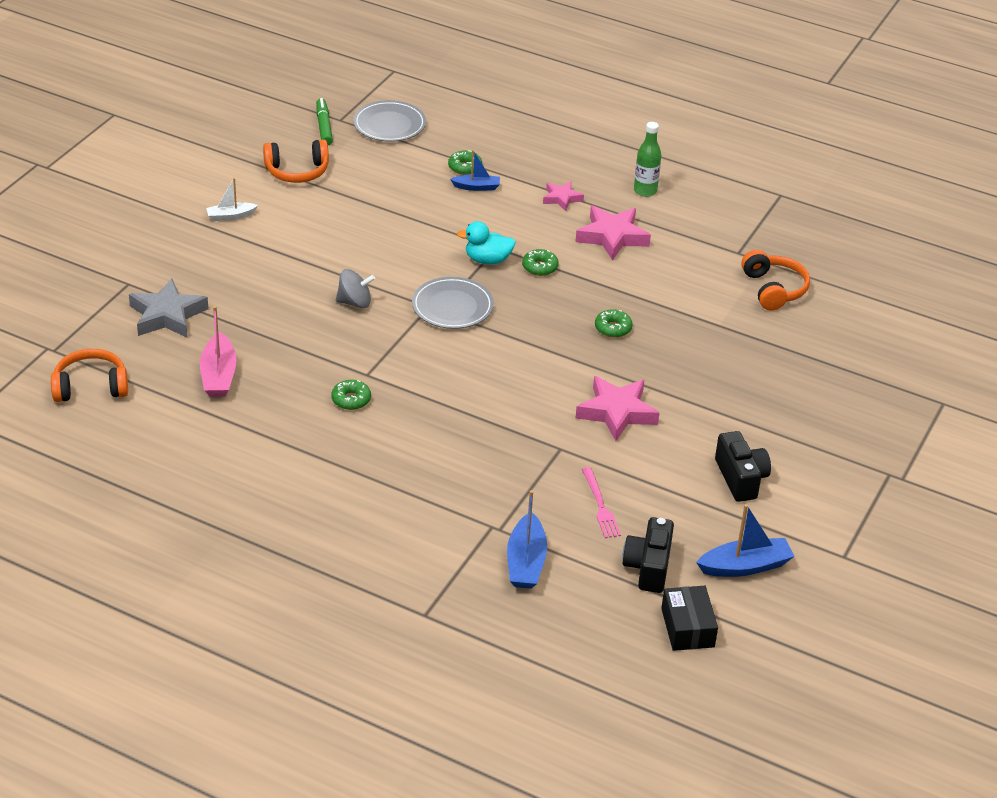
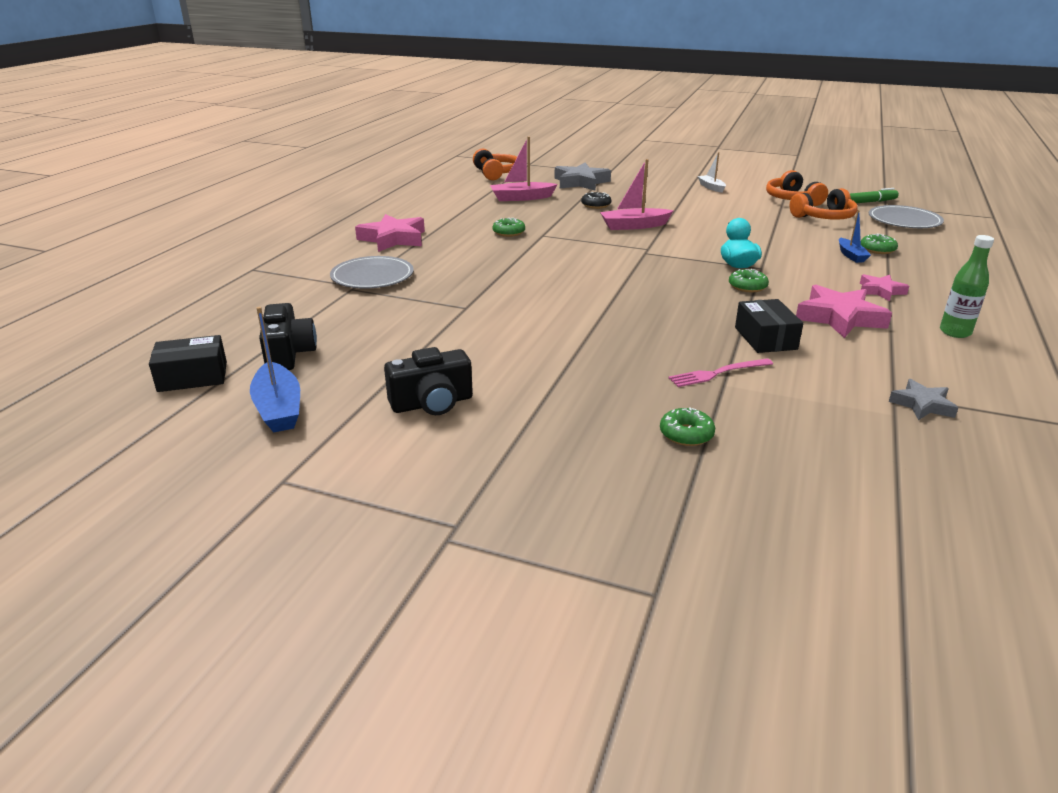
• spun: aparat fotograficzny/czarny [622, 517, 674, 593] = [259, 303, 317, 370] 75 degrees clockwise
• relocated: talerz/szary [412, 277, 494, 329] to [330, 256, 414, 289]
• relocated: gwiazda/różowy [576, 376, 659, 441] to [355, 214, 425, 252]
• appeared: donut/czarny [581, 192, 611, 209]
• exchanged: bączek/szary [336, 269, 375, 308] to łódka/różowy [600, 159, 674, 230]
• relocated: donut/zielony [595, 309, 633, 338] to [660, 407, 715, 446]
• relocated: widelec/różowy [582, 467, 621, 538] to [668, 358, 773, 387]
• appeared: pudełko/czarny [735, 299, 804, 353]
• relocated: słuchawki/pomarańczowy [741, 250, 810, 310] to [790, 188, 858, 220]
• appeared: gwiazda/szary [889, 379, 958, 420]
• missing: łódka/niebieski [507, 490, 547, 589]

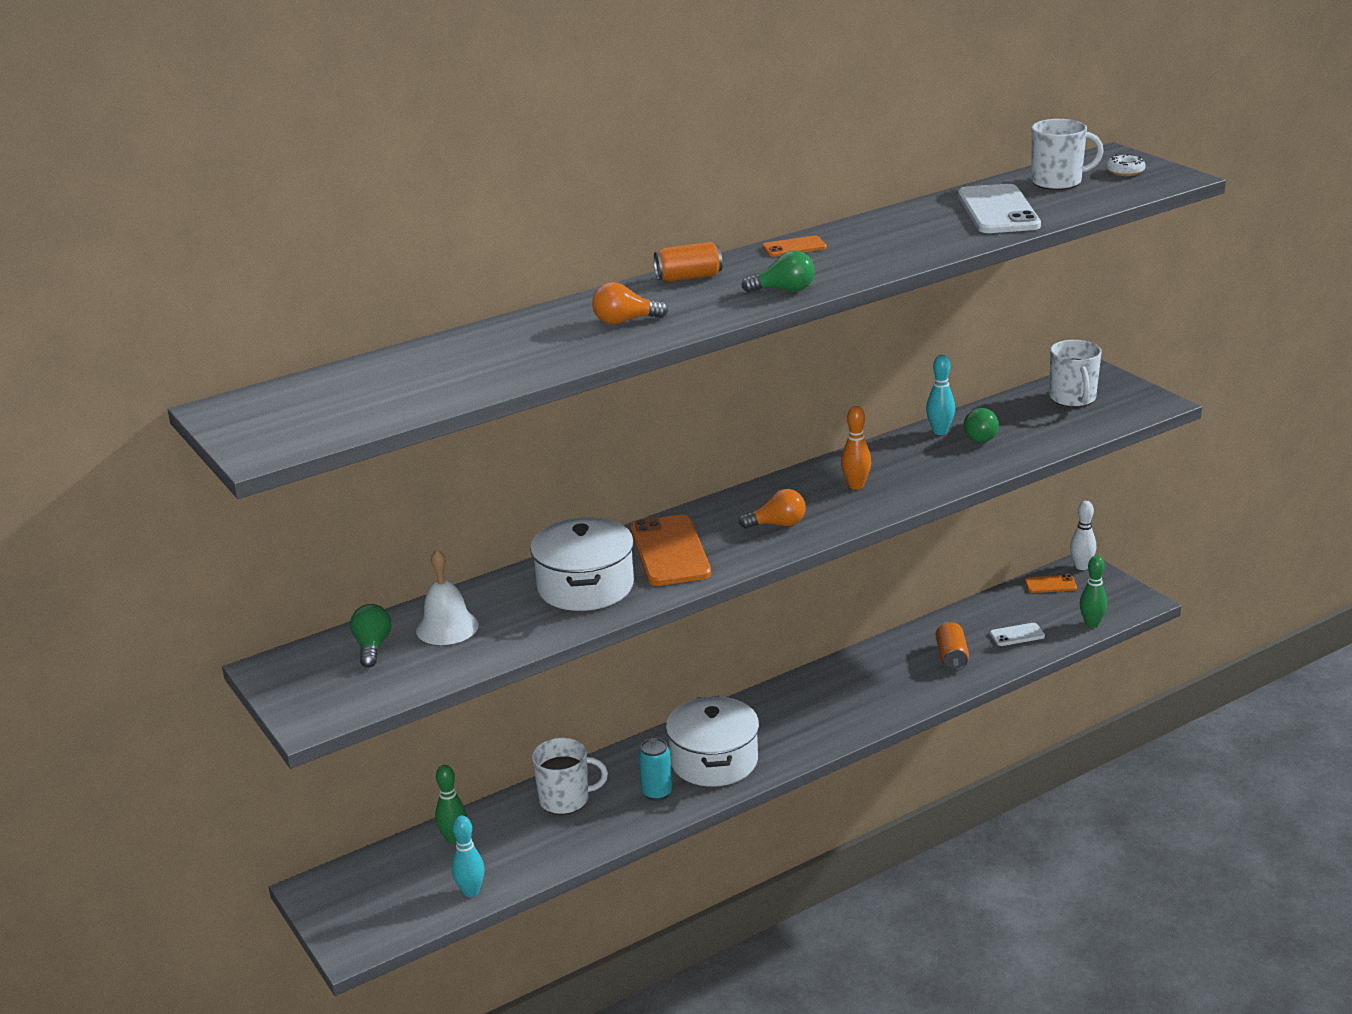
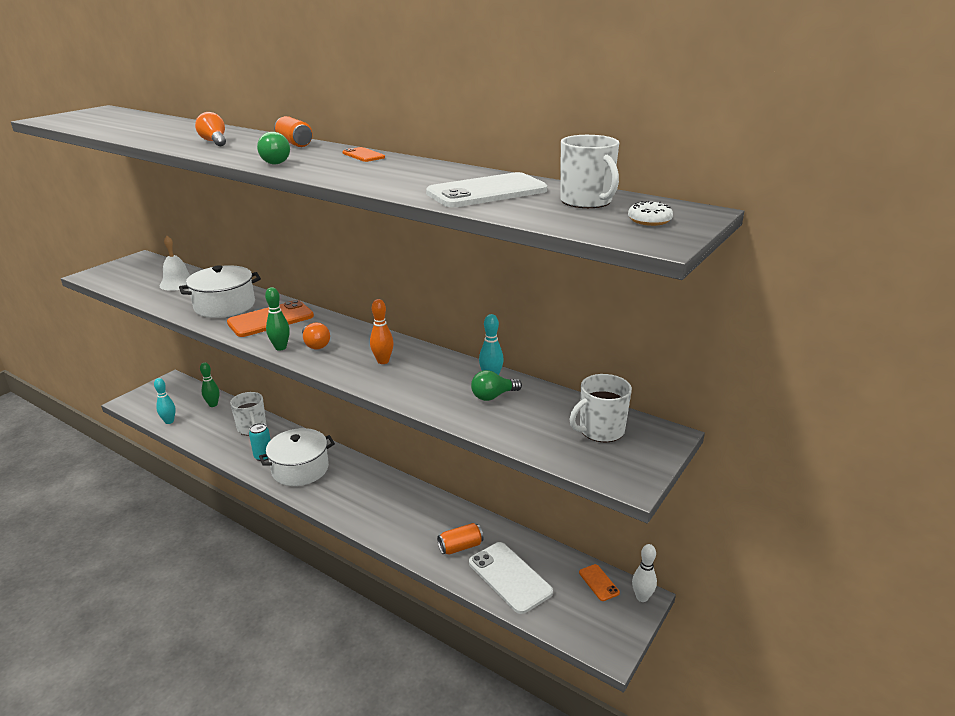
• relocated: kręgiel/zielony [1080, 556, 1107, 628] to [265, 287, 290, 351]
• size: telefon/biały [990, 623, 1045, 646] = [469, 542, 553, 614] x2.02
• missing: żarówka/zielony [350, 604, 391, 667]

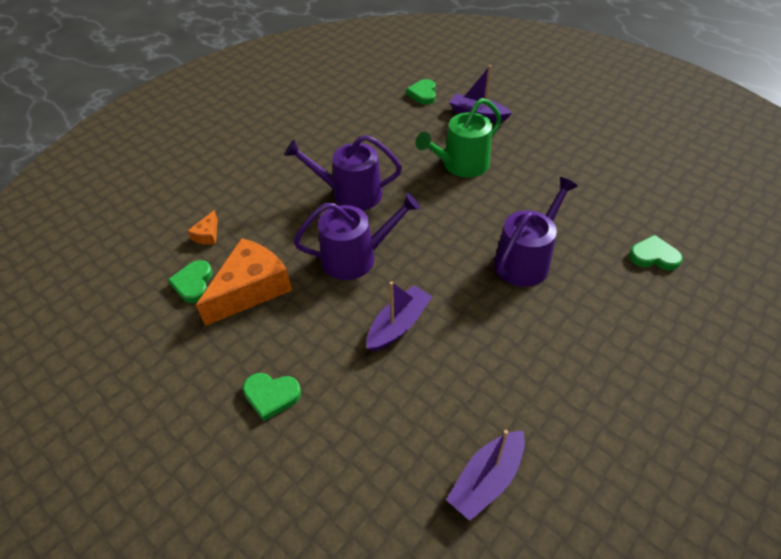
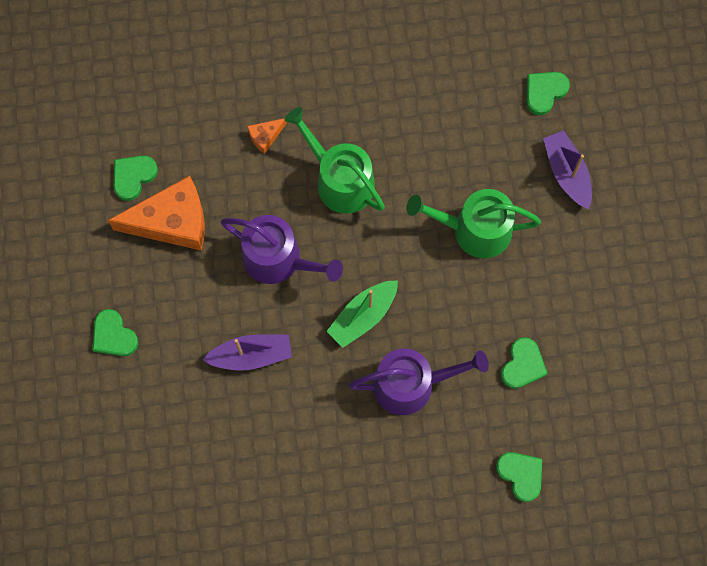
• relocated: ser/pomarańczowy [188, 210, 218, 245] to [247, 118, 287, 154]
• colour: konewka/fioletowy [285, 135, 402, 210] to konewka/zielony [284, 107, 385, 214]
• appeared: łódka/zielony [326, 280, 398, 348]
• appeared: serce/zielony [501, 337, 548, 389]
• missing: łódka/fioletowy [446, 430, 525, 521]

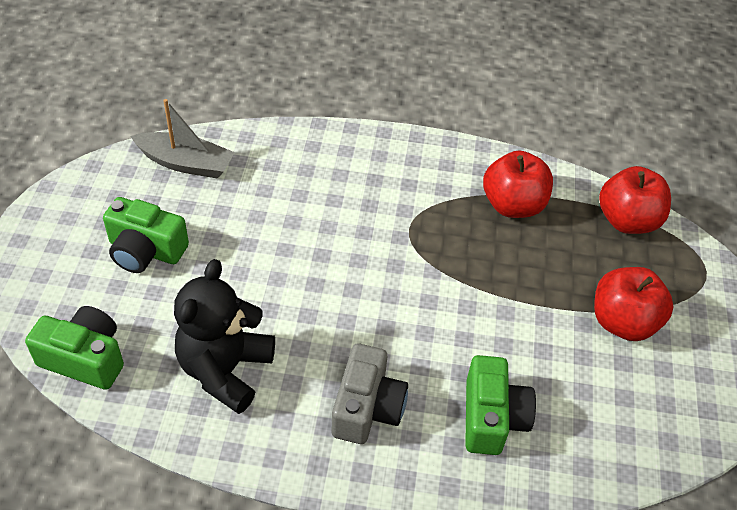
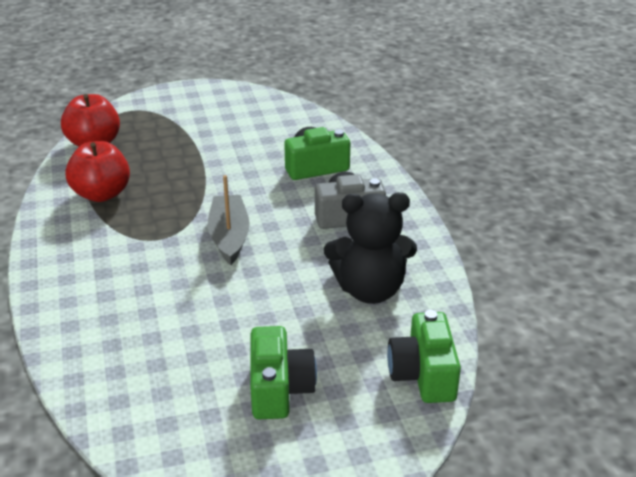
• relocated: łódka/szary [131, 99, 235, 179] to [208, 175, 250, 265]
• missing: jabłko/czerwony [594, 267, 674, 341]

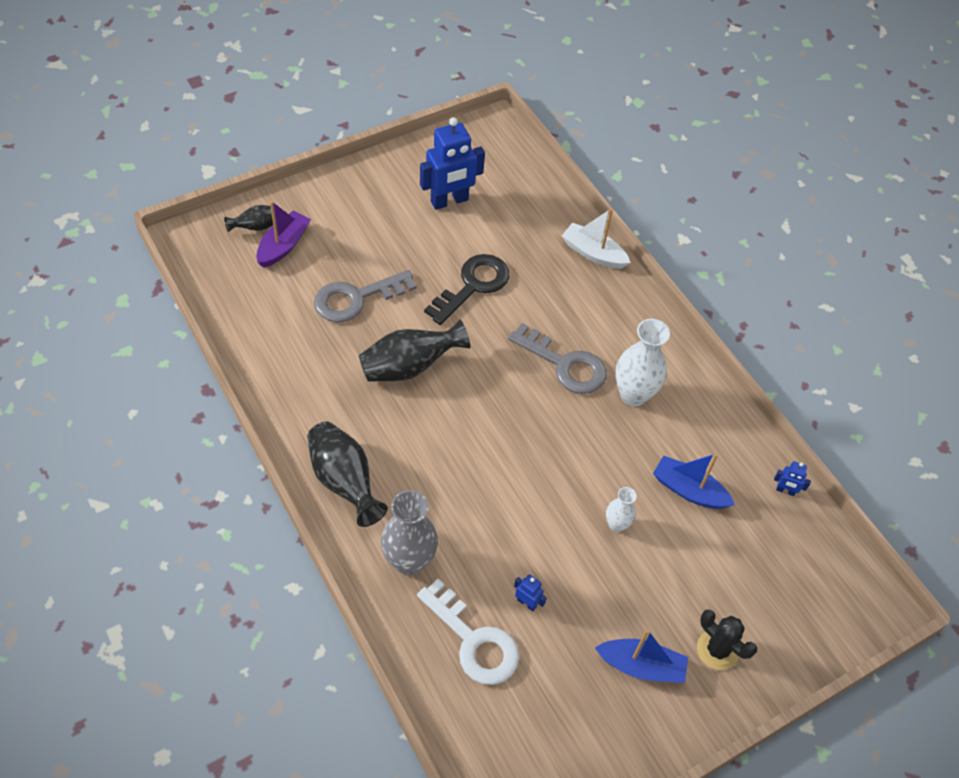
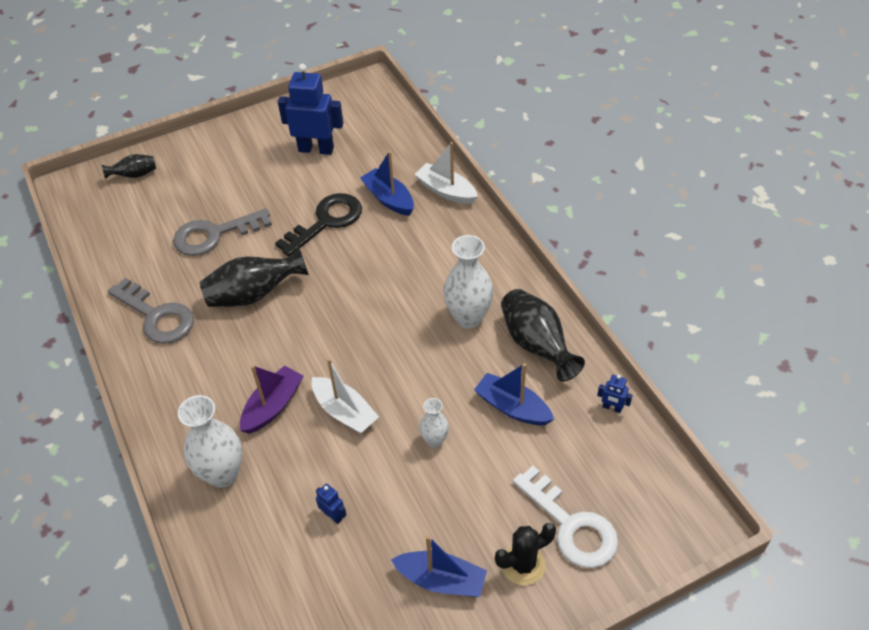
• relocated: klucz/szary [508, 323, 607, 394] to [108, 278, 194, 344]
• colour: wazon/szary [381, 490, 438, 575] to wazon/biały [178, 395, 242, 488]
• relocated: łódka/fioletowy [256, 201, 311, 268] to [240, 365, 303, 434]
• spun: robot/niebieski [420, 117, 485, 210] = [278, 64, 343, 155] 150 degrees counterclockwise
• appeared: łódka/biały [312, 358, 379, 434]
• appeared: łódka/niebieski [360, 151, 414, 216]
• spun: kaktus/czarny [697, 609, 757, 670] = [495, 523, 556, 586] 75 degrees counterclockwise
• relocated: wazon/czarny [307, 422, 388, 527] to [501, 289, 585, 381]
• relocated: klucz/biały [417, 579, 519, 685] to [513, 466, 618, 568]

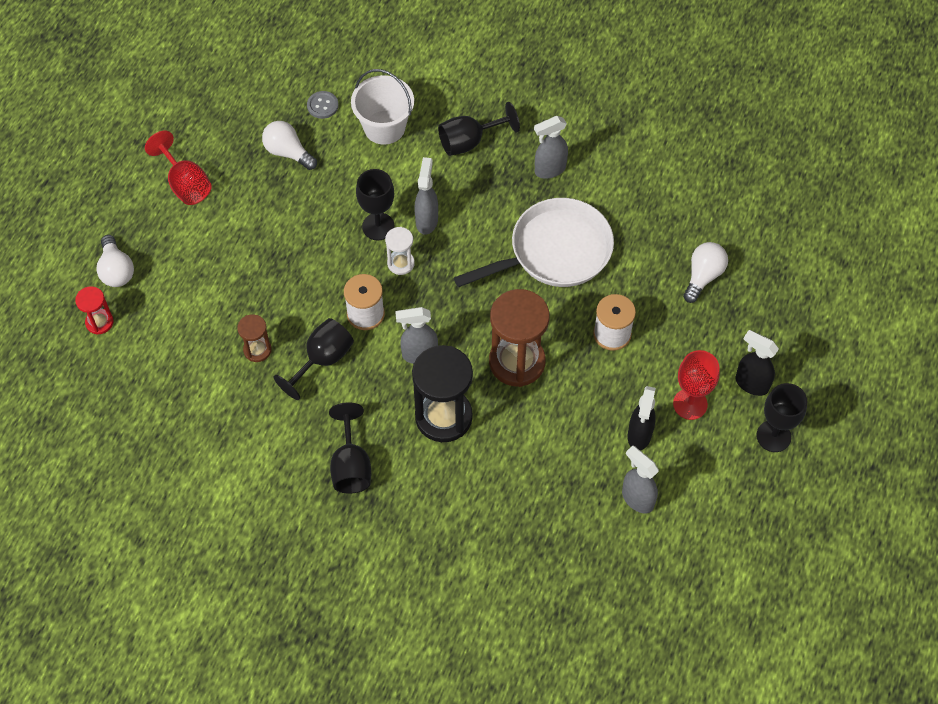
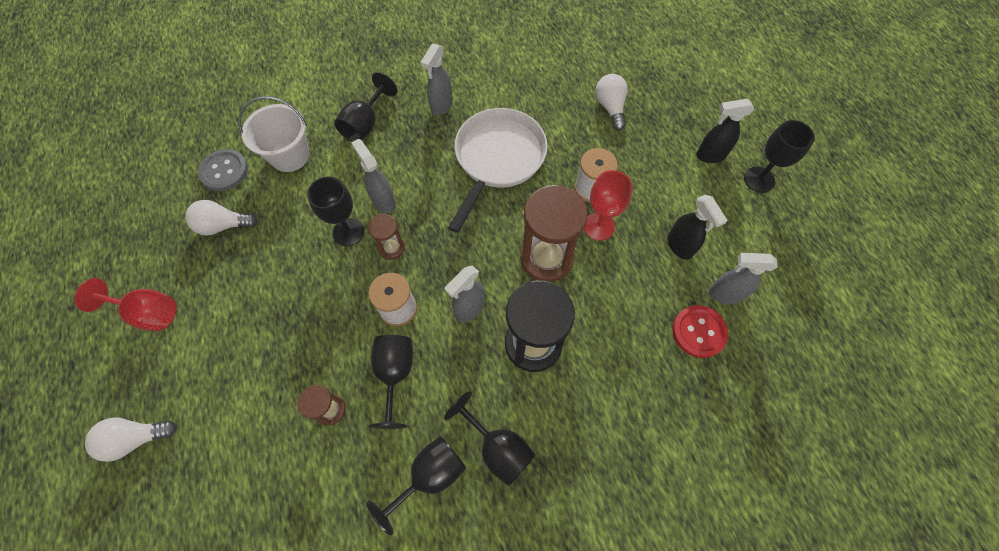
• spun: żarówka/biały [96, 235, 134, 287] = [85, 417, 176, 462] 135 degrees clockwise
• size: guzik/szary [307, 91, 339, 119] = [198, 149, 248, 191] x1.53
• appeared: kielich/czarny [366, 436, 466, 536]
• colour: klepsydra/biały [385, 227, 415, 275] to klepsydra/brązowy [368, 214, 405, 260]
• relocated: kielich/czerwony [673, 350, 720, 420] to [584, 170, 633, 241]
• appeared: guzik/czerwony [672, 305, 728, 358]
• missing: klepsydra/czerwony [75, 286, 113, 335]

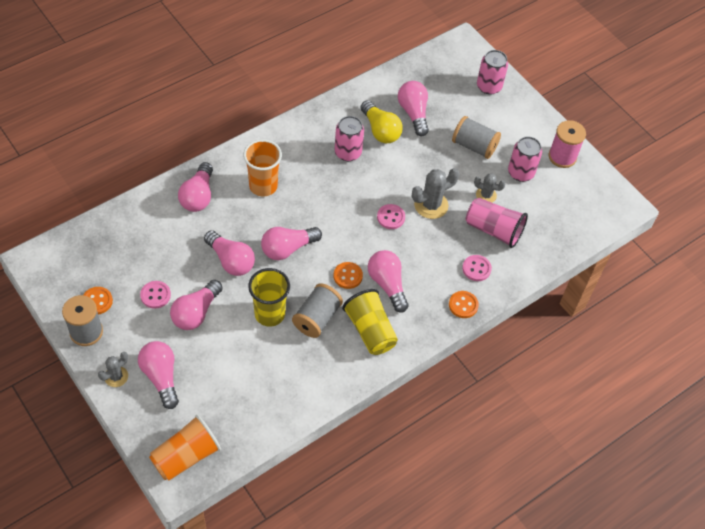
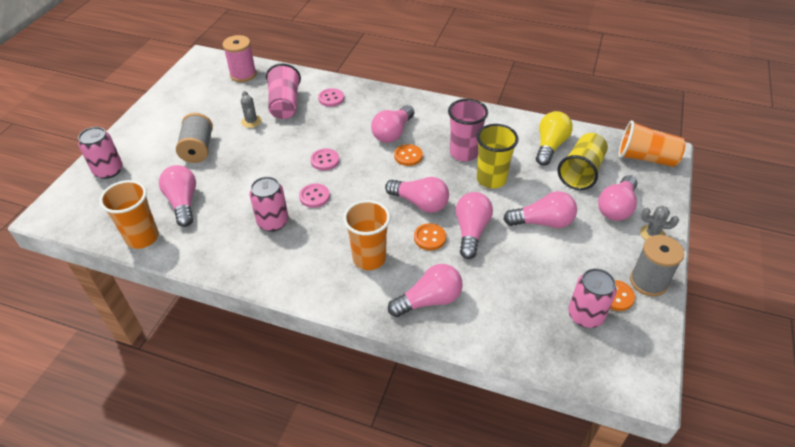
• appeared: szklanka/pomarańczowy [99, 180, 159, 249]
• spun: żarówka/różowy [398, 81, 429, 136] = [159, 165, 196, 227] 120 degrees clockwise
• relocated: szpulka/różowy [549, 120, 586, 168] to [222, 35, 257, 82]
• relocated: guzik/różowy [140, 281, 171, 309] to [299, 183, 330, 208]
• relocated: guzik/pomarańczowy [449, 291, 479, 318] to [414, 223, 446, 250]
• exchanged: szpulka/szary [292, 283, 343, 338] to szklanka/różowy [448, 99, 488, 162]
• relocated: żarówka/żółty [360, 100, 403, 143] to [536, 111, 573, 166]
• relocated: szklanka/żółty [342, 289, 398, 355] to [558, 133, 608, 190]
• relocated: puszka/różowy [508, 137, 542, 182] to [568, 268, 617, 328]
• missing: kaktus/szary [412, 168, 460, 219]

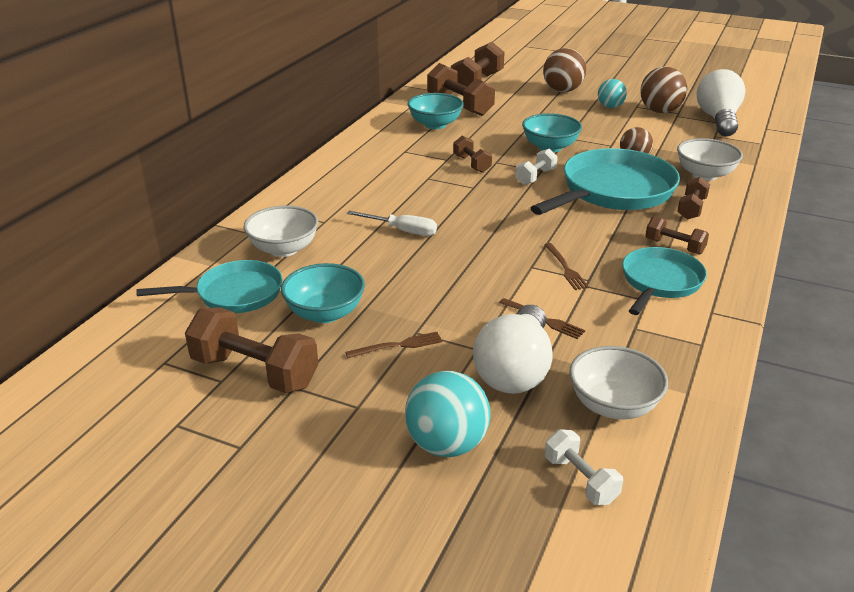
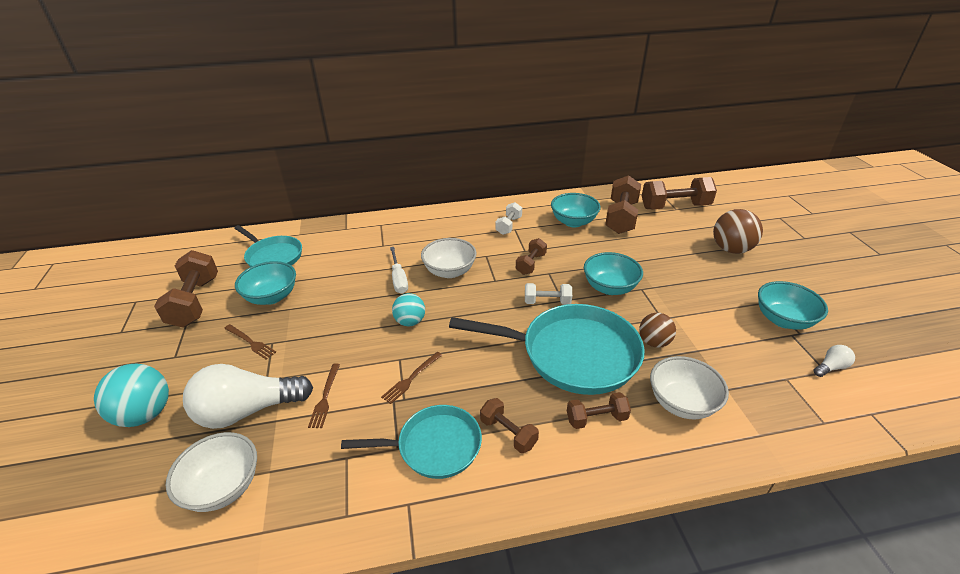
• relocated: piłka/turkusowy [598, 79, 627, 108] to [392, 293, 425, 326]
• relocated: miska/biały [243, 205, 318, 257] to [421, 238, 477, 278]
• spun: hantel/brązowy [645, 216, 709, 255] = [480, 398, 539, 453] 45 degrees counterclockwise
• relocated: hantel/biały [545, 429, 623, 505] to [495, 202, 522, 235]
• exchanged: piłka/brązowy [640, 67, 687, 113] to miska/turkusowy [758, 281, 828, 330]
• size: żarówka/biały [697, 69, 745, 136] = [814, 345, 855, 377] x0.42

